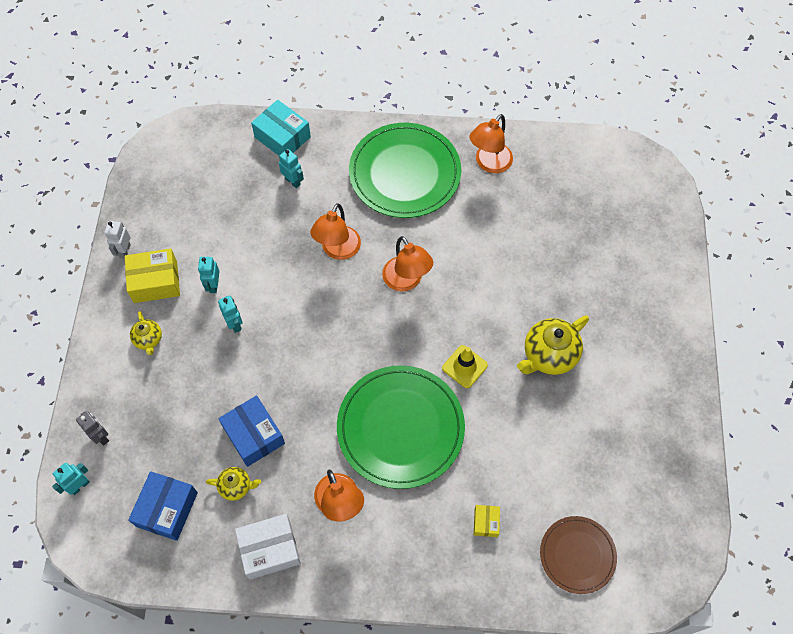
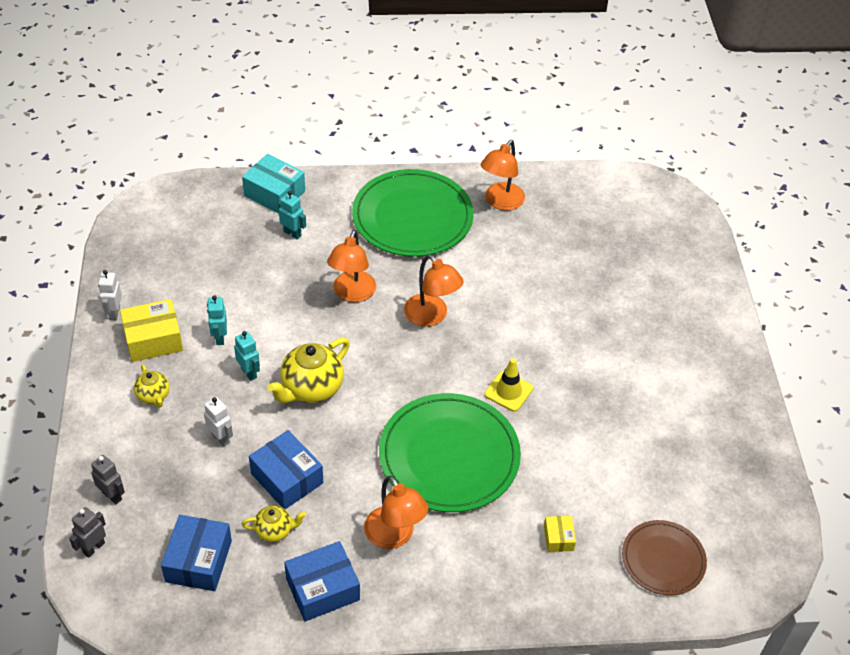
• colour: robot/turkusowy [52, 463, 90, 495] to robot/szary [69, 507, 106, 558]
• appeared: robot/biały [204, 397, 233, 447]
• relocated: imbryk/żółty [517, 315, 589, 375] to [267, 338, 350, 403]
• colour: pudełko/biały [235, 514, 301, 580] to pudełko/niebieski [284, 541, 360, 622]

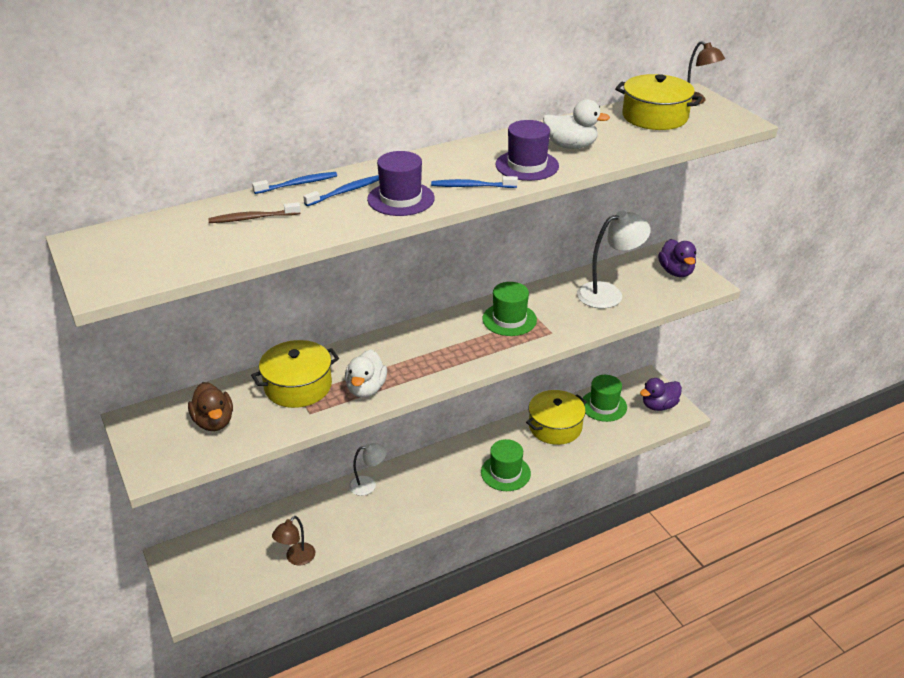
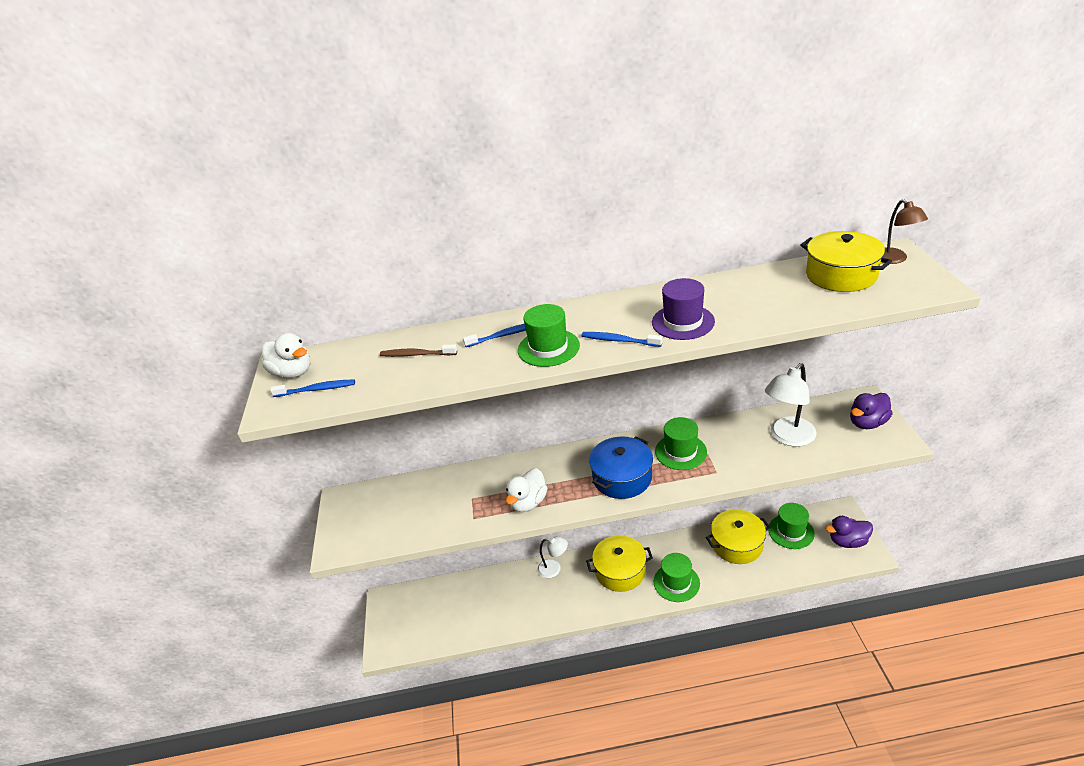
• relocated: kaczka/biały [543, 99, 610, 149] to [262, 333, 311, 378]
• relocated: szczoteczka do zębów/niebieski [252, 172, 337, 194] to [270, 379, 355, 397]
• colour: kapelusz/fioletowy [367, 151, 435, 216] to kapelusz/zielony [518, 304, 580, 367]
• relocated: garnek/żółty [251, 340, 339, 408] to [586, 535, 653, 592]
• appeared: garnek/niebieski [589, 436, 653, 499]
• spun: lampka/biały [577, 211, 651, 308] = [765, 363, 817, 447] 135 degrees clockwise
• spun: kaczka/fioletowy [658, 239, 696, 277] = [850, 393, 893, 429] 45 degrees clockwise
• missing: kaczka/brązowy [188, 382, 233, 431]
• missing: lampka/brązowy [272, 516, 315, 566]

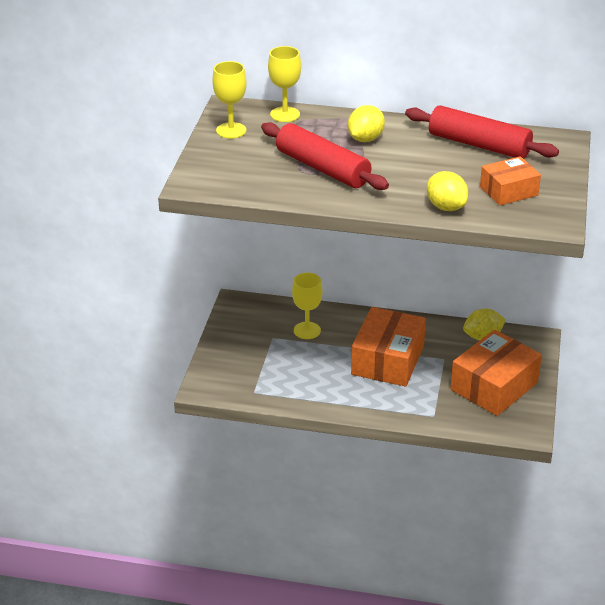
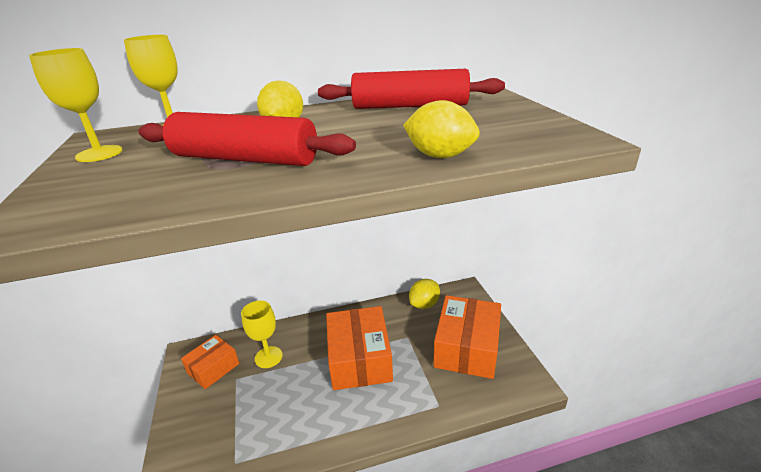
• relocated: pudełko/pomarańczowy [480, 156, 541, 206] to [181, 335, 239, 389]

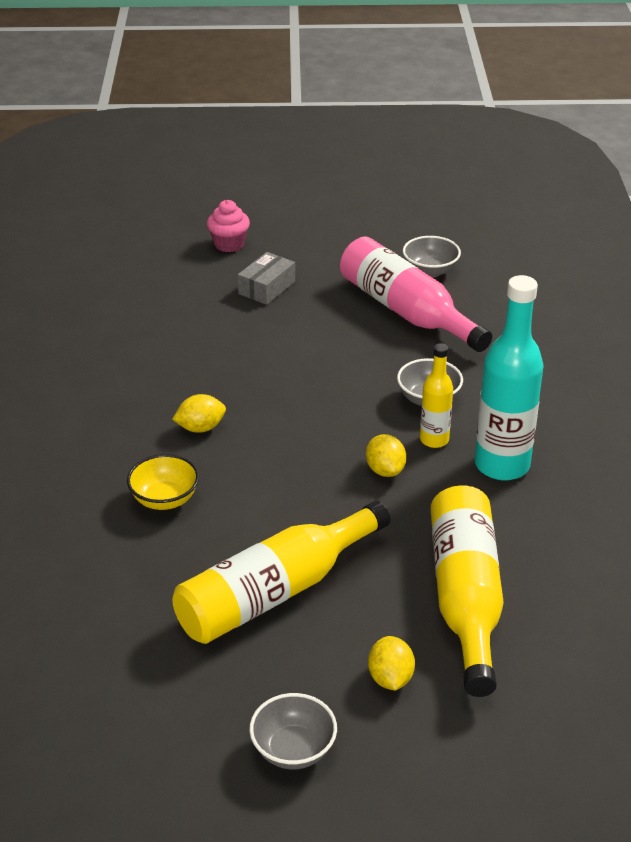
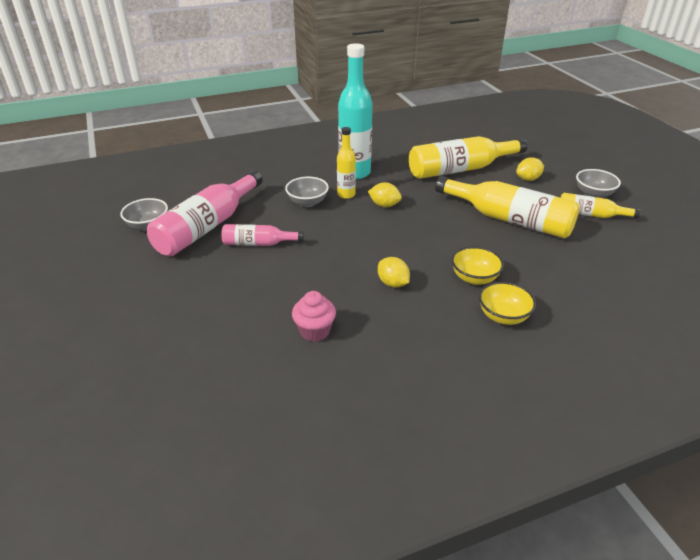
• appeared: butelka/różowy [221, 224, 304, 246]
• relocated: muffinka/różowy [207, 200, 250, 252] to [292, 291, 336, 342]
• spun: cytryna/żółty [366, 434, 406, 477] = [368, 182, 402, 207] 60 degrees clockwise
• appeared: miska/żółty [479, 282, 536, 325]
• appeared: butelka/żółty [561, 193, 641, 218]
• missing: pudełko/szary [238, 252, 295, 305]

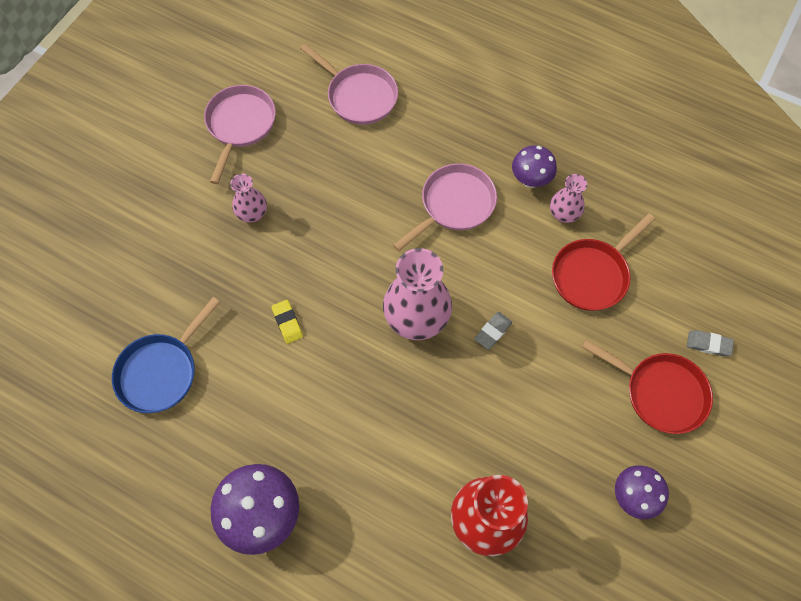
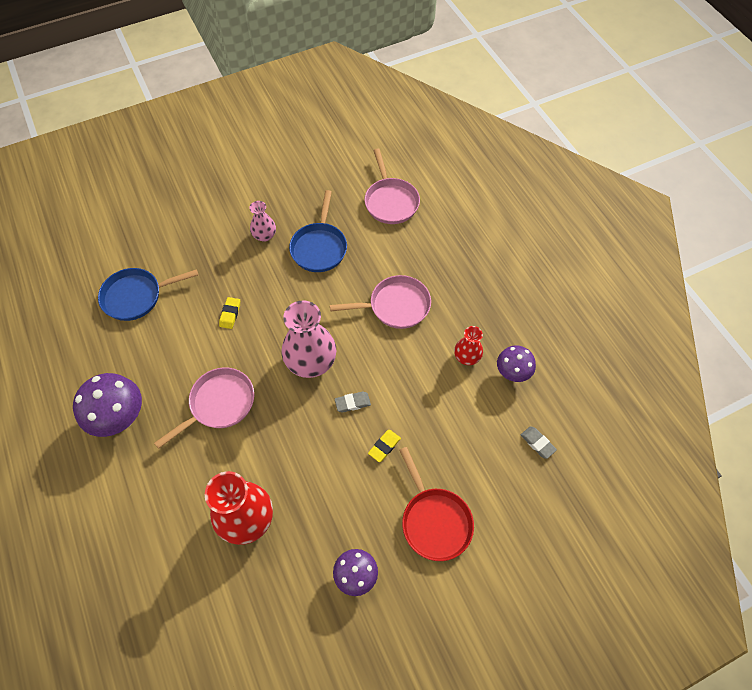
• relocated: patelnia/różowy [204, 85, 276, 184] to [154, 367, 254, 449]
• appeared: patelnia/niebieski [289, 190, 347, 272]
• appeared: gumka do mazania/żółty [368, 430, 401, 462]
• colour: wazon/różowy [550, 174, 587, 223] to wazon/czerwony [454, 326, 483, 365]
• relocated: grzyb/fioletowy [512, 145, 557, 188] to [497, 345, 536, 382]
• relocated: gumka do mazania/szary [687, 330, 734, 356] to [521, 426, 557, 459]
• missing: patelnia/czerwony [552, 213, 655, 311]

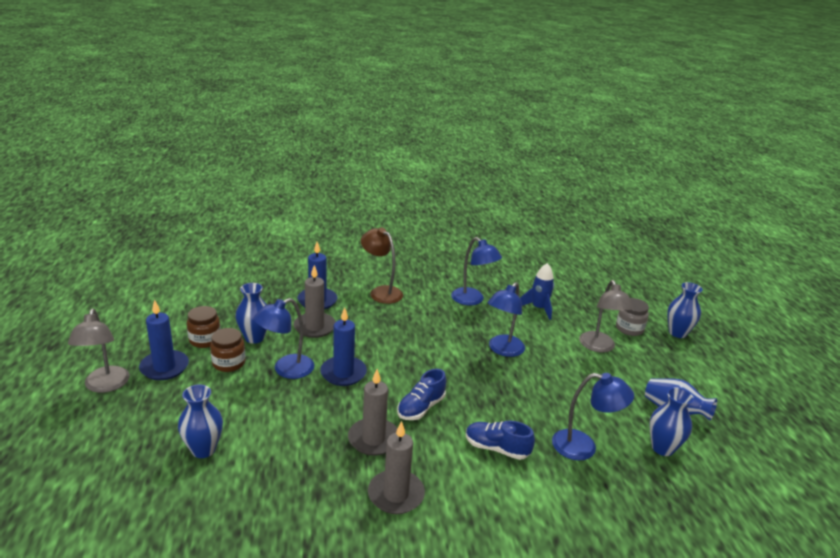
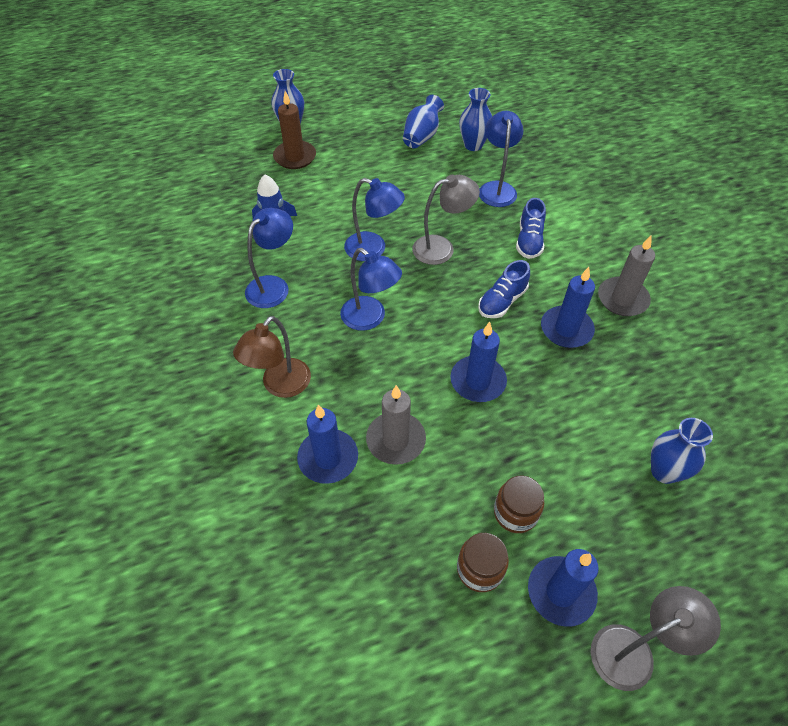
• exchanged: słoik/szary [616, 298, 649, 336] to świeca/brązowy [273, 91, 316, 169]
• relocated: lampka/niebieski [253, 298, 314, 379] to [340, 248, 402, 331]
• relocated: lampka/szary [579, 280, 633, 353] to [412, 175, 480, 265]
• spun: but/niebieski [397, 369, 446, 420] = [478, 260, 530, 318] 105 degrees clockwise
• colour: świeca/szary [348, 369, 397, 456] to świeca/niebieski [541, 267, 595, 348]
• missing: wazon/niebieski [236, 283, 267, 344]

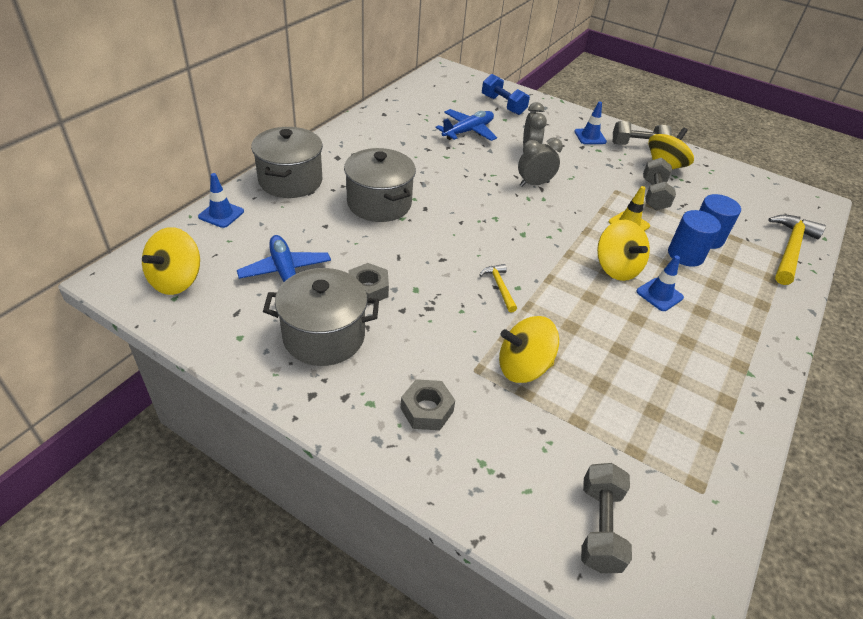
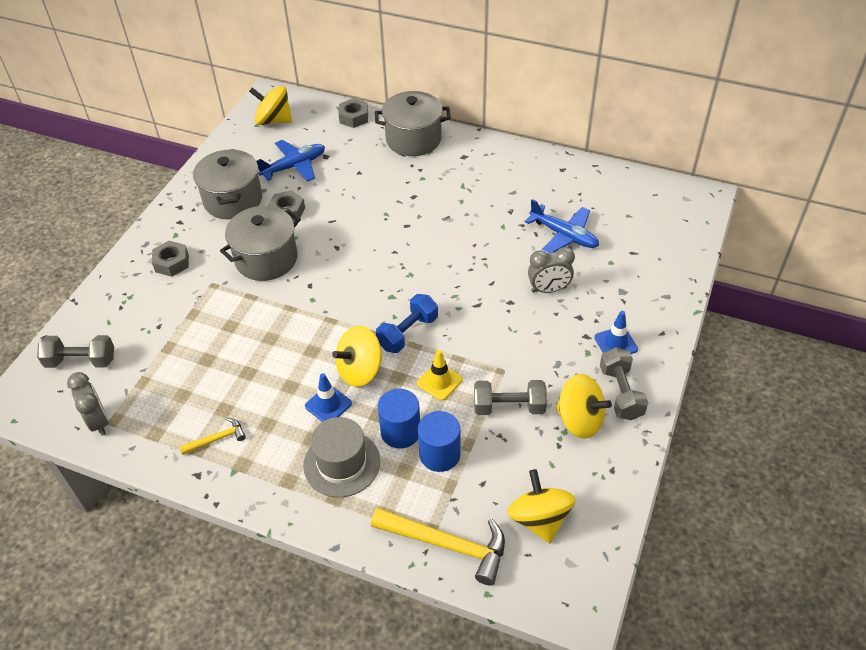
• relocated: budzik/szary [518, 138, 563, 186] to [67, 372, 108, 436]
• relocated: młotek/żółty [480, 264, 517, 313] to [179, 418, 246, 455]
• relocated: garnek/szary [344, 148, 416, 222] to [220, 206, 301, 281]
• appeared: kapelusz/szary [303, 417, 380, 497]
• exchanged: pachołek/niebieski [198, 173, 244, 228] to nakrętka/szary [339, 98, 368, 128]
• relocated: hantel/niebieski [482, 74, 530, 115] to [376, 294, 438, 353]
• relocated: bączek/żółty [499, 316, 559, 383] to [507, 469, 576, 543]

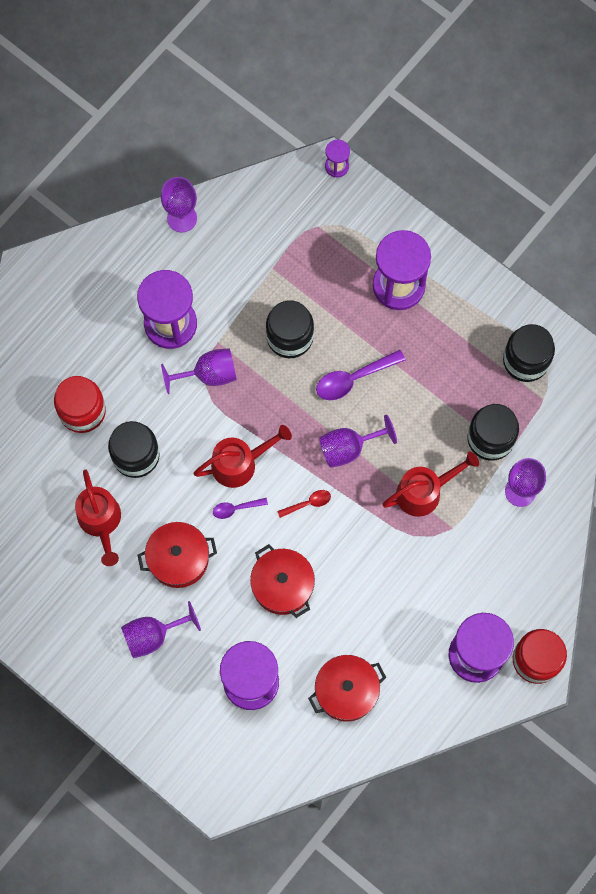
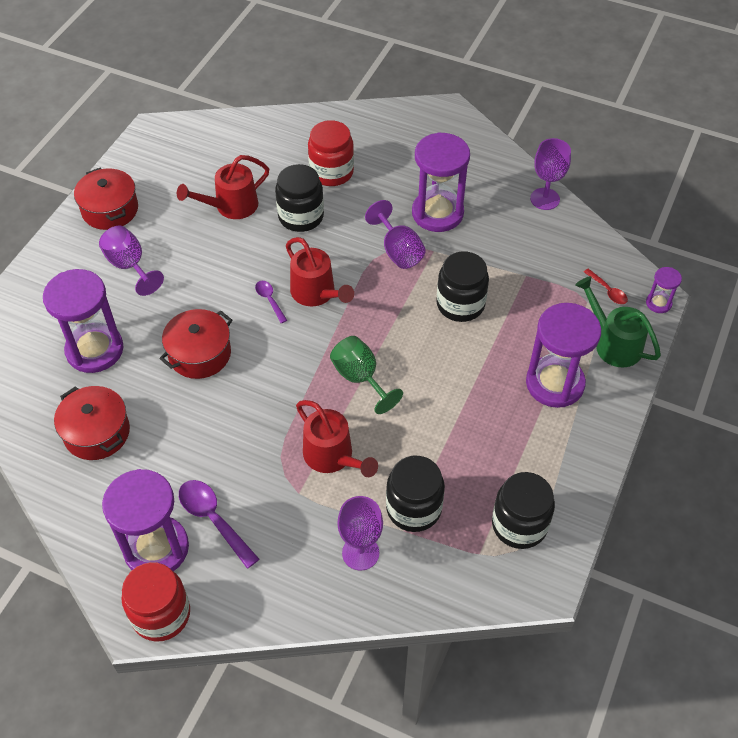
• relocated: garnek/czerwony [138, 522, 217, 588] to [74, 168, 138, 230]
• relocated: łyżka/fioletowy [316, 350, 406, 400] to [179, 480, 259, 569]
• colour: kielich/fioletowy [319, 414, 397, 468] to kielich/zielony [330, 336, 403, 414]
• appeared: konewka/zielony [575, 276, 661, 367]
• relocated: łyżka/czerwony [277, 490, 331, 518] to [584, 269, 628, 304]

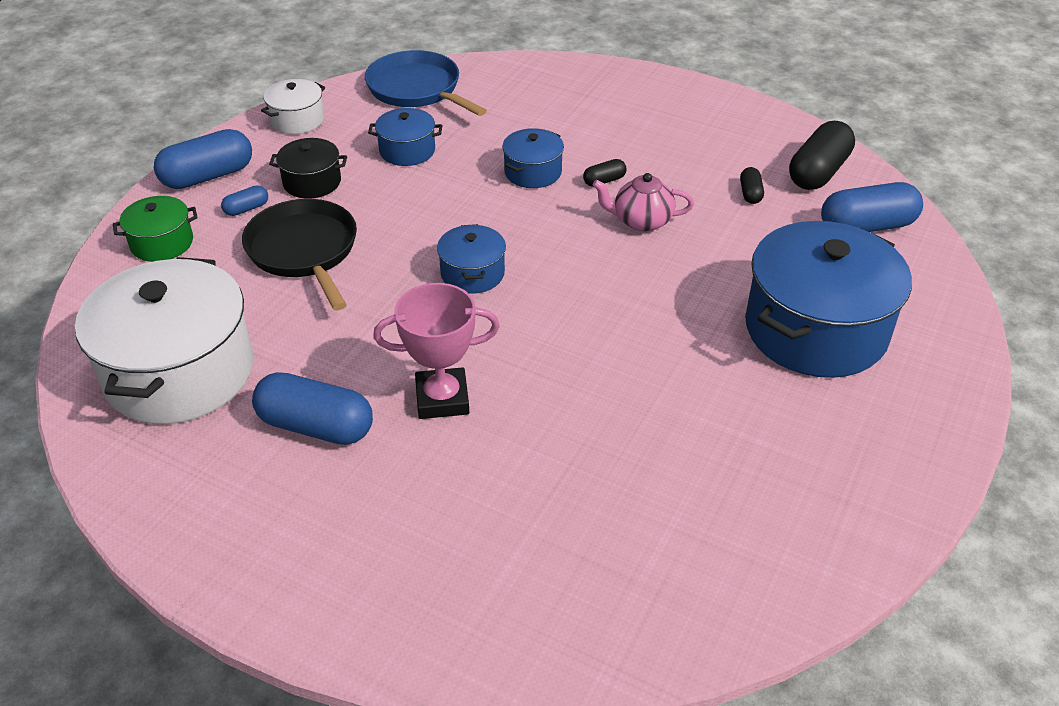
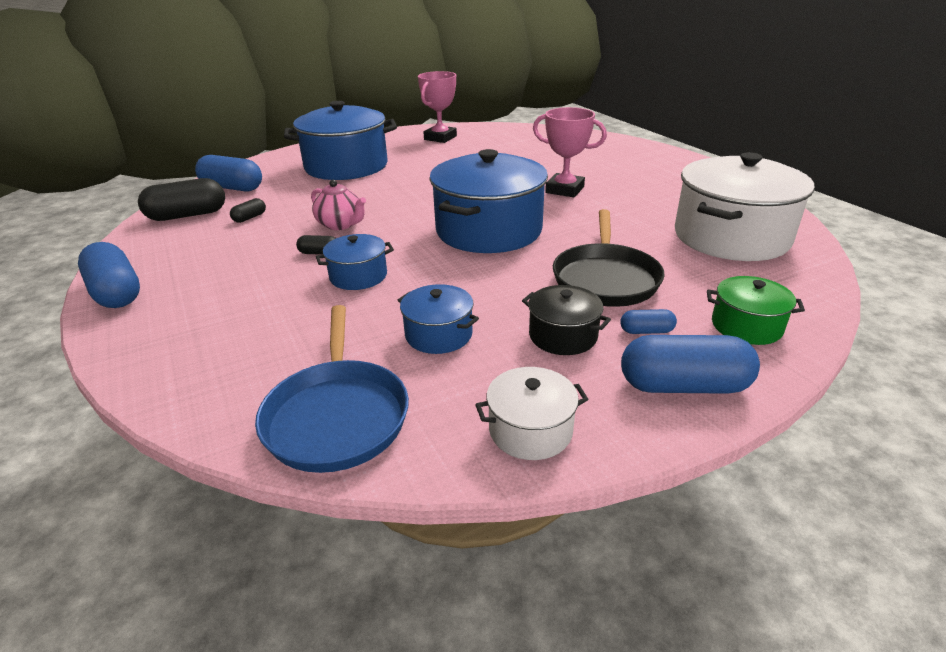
• relocated: kapsułka/niebieski [252, 372, 373, 445] to [78, 242, 140, 308]
• appeared: puchar/różowy [418, 71, 457, 143]
• size: garnek/niebieski [437, 224, 506, 294] = [429, 149, 548, 253] x2.10

